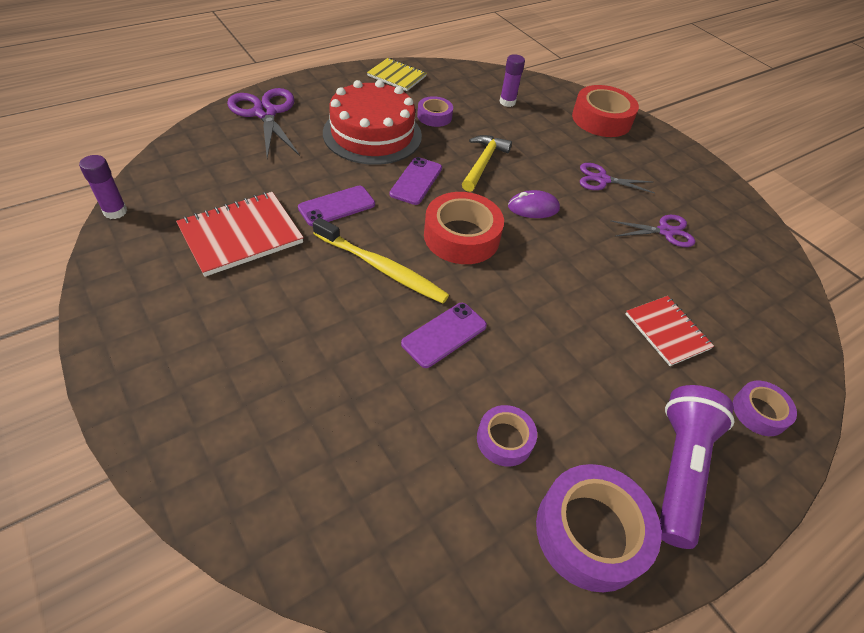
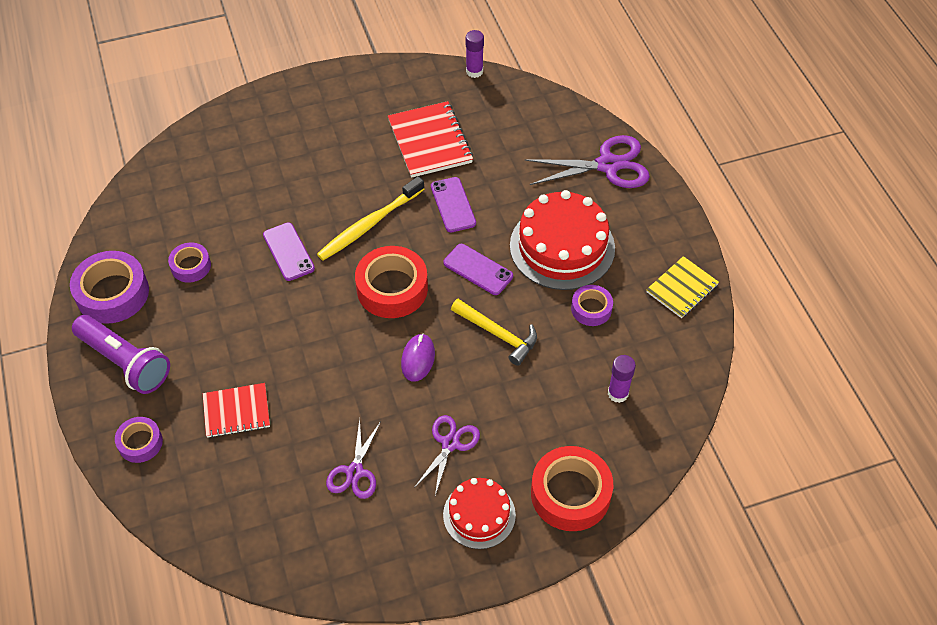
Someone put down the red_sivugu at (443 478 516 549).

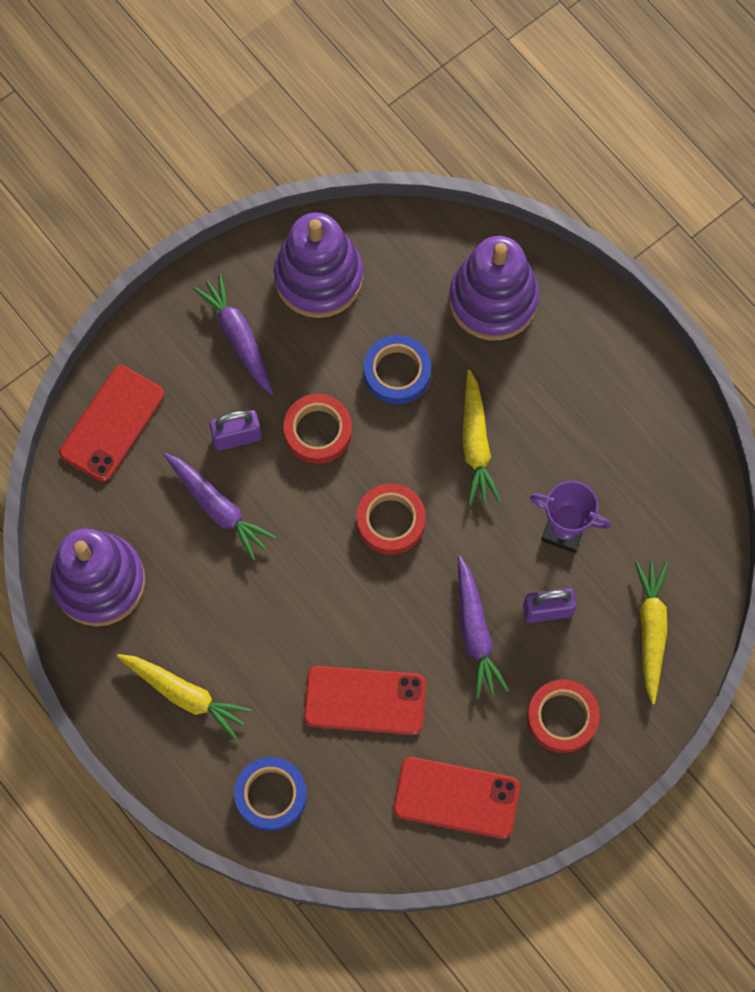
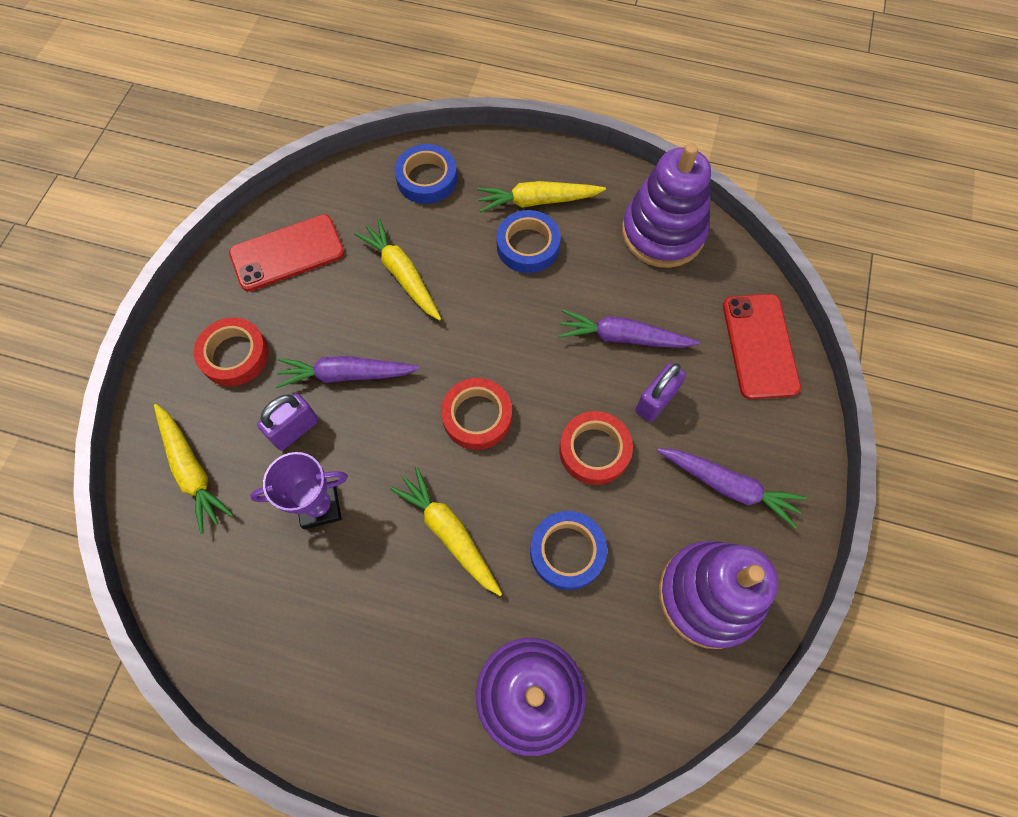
Someone swapped the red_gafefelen at (304 666 426 735) for the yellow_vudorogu at (354 219 441 321).
Someone rotated the purple_vudorogu at (458 556 509 699) by 45 degrees counterclockwise.
Someone put down the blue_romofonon at (496 210 561 273).

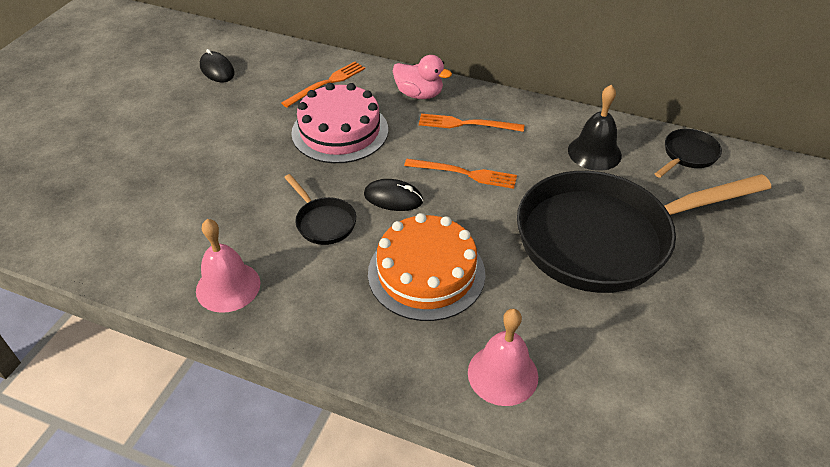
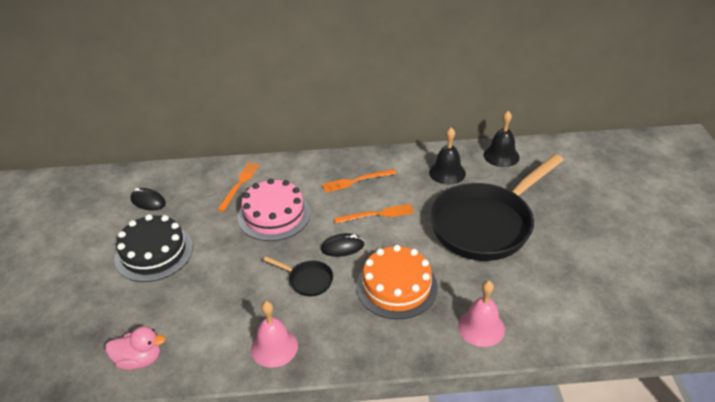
Someone carried the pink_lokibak from (393 55 452 99) to (105 326 165 370).
Someone swapped the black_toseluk at (655 129 722 178) for the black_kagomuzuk at (484 111 520 167).
Someone put down the black_sivugu at (114 214 193 282).

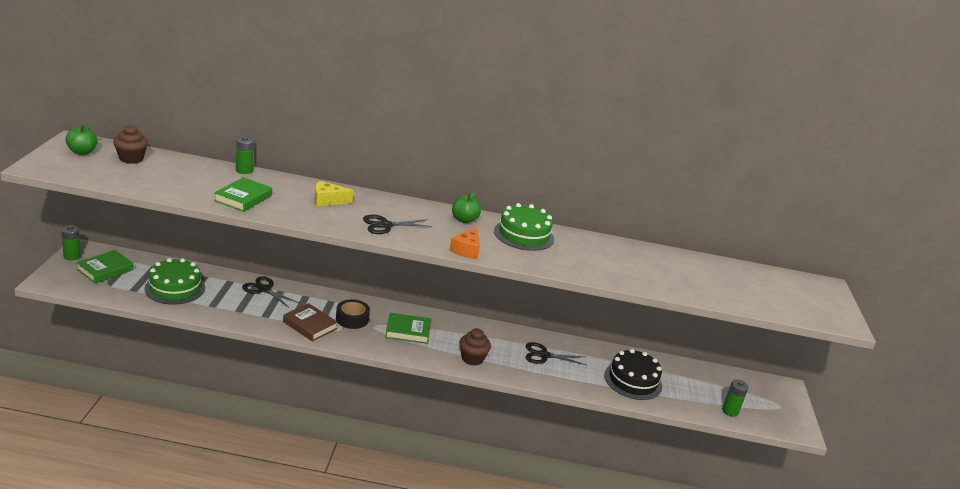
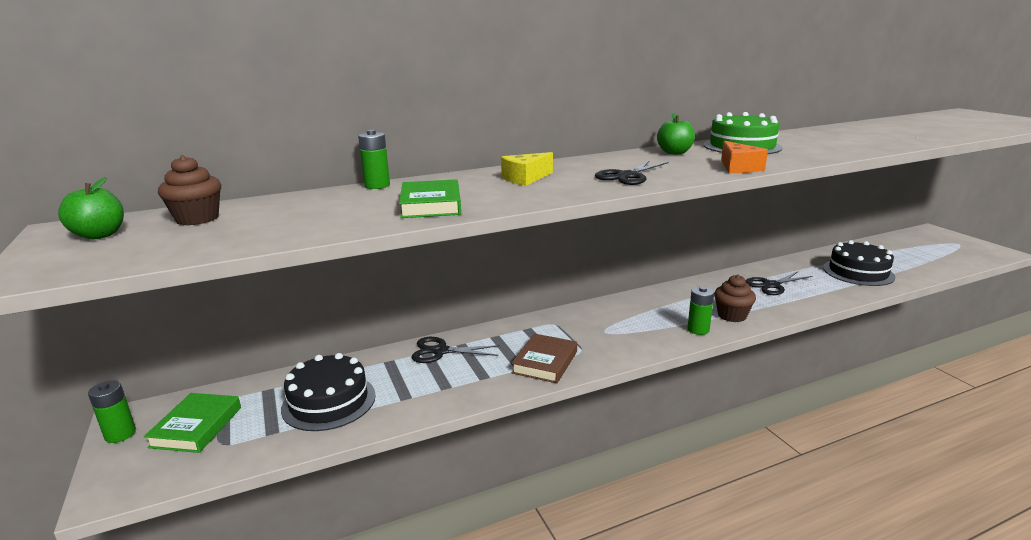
Someone repainted the green_sivugu at (144 258 205 305), which became the black_sivugu at (281 353 376 431).
Someone rotated the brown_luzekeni at (283 303 338 342) by 75 degrees counterclockwise.
Someone took away the black_romofonon at (336 299 370 329).
Someone took away the green_luzekeni at (385 313 431 344).
Someone carried the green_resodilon from (722 379 749 417) to (688 286 714 335).

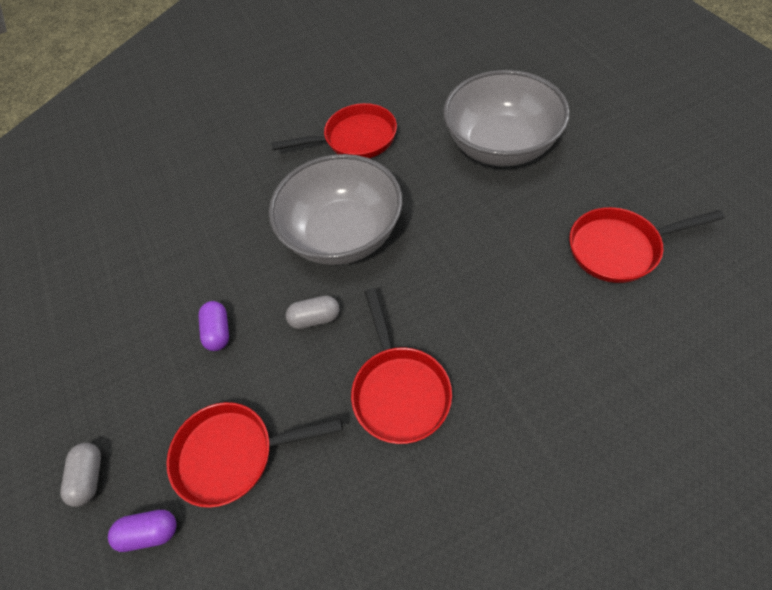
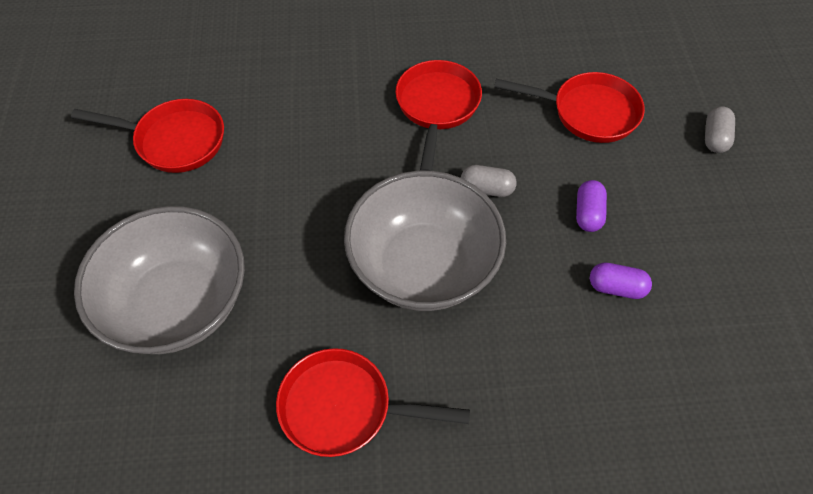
Someone carried the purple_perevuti from (108 510 177 552) to (590 263 652 299).

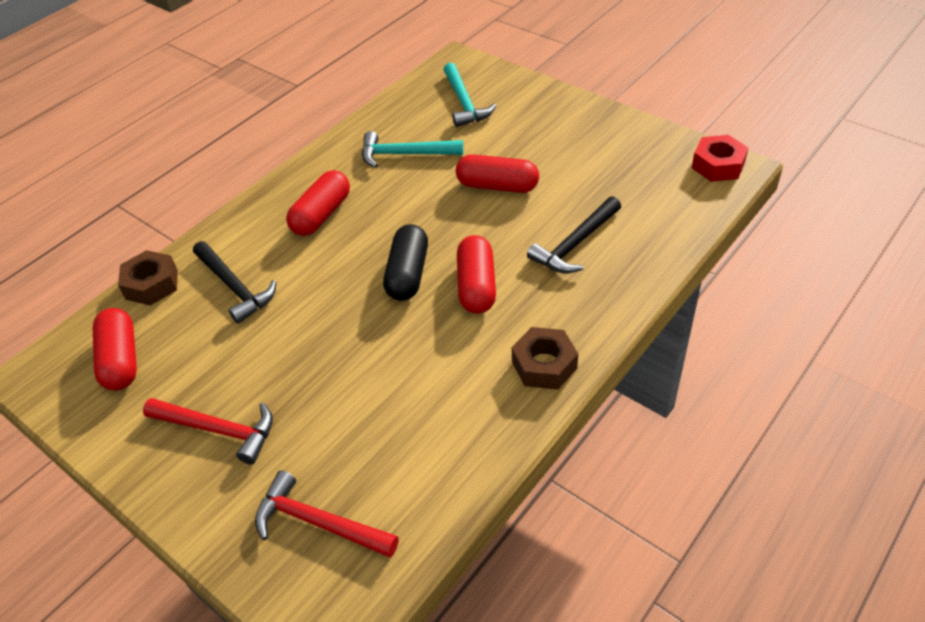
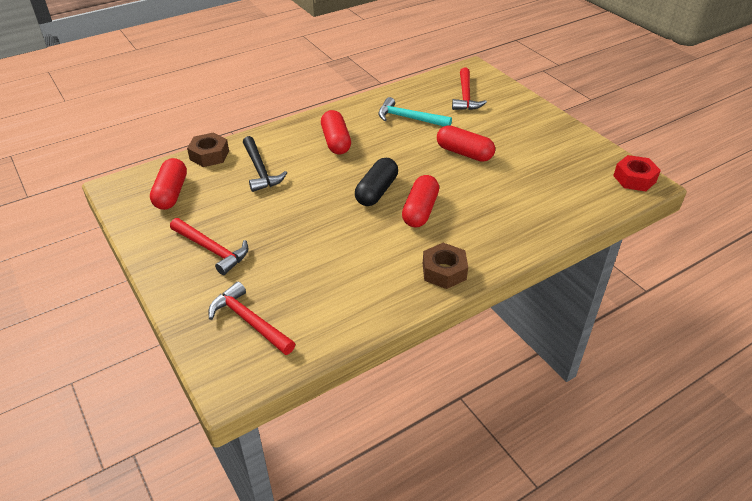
Someone rotated the red_perevuti at (286 170 350 236) by 60 degrees counterclockwise.
Someone repainted the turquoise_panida at (443 63 497 127), which became the red_panida at (452 68 487 110).
Someone took away the black_panida at (527 196 621 273).

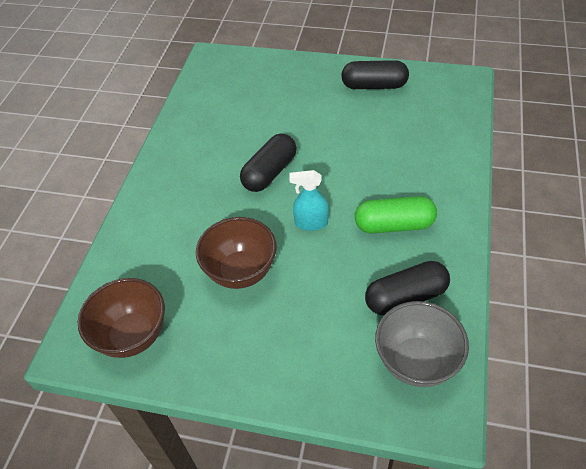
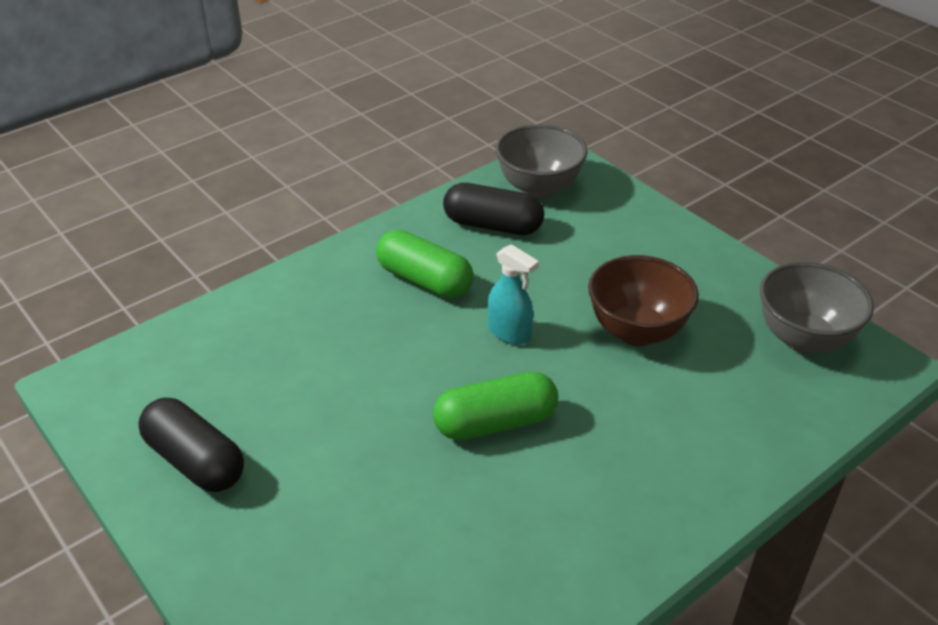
Someone repainted the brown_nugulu at (78 278 165 358), which became the grey_nugulu at (760 262 874 353).
Someone repainted the black_perevuti at (240 134 297 192), which became the green_perevuti at (433 372 558 440).

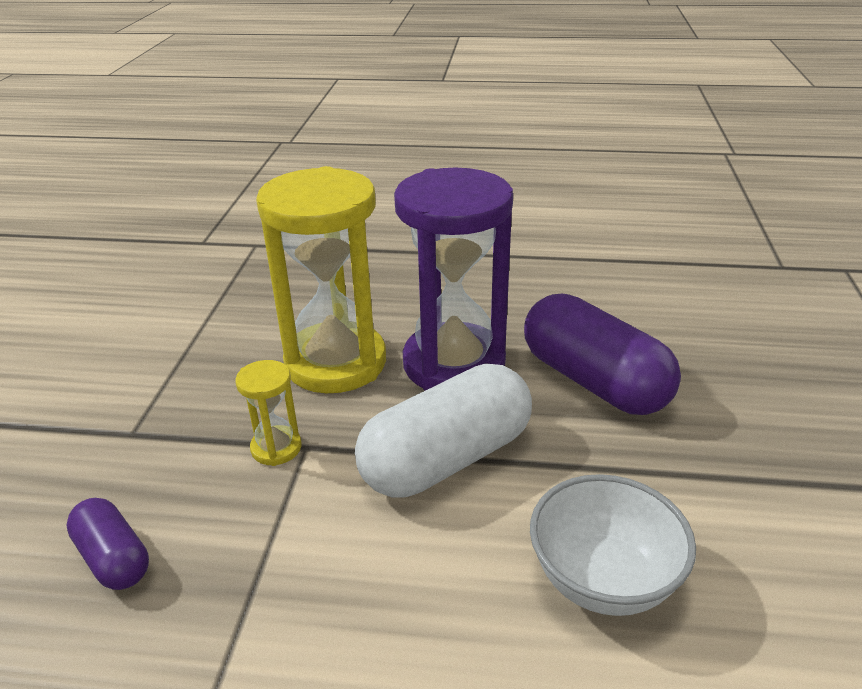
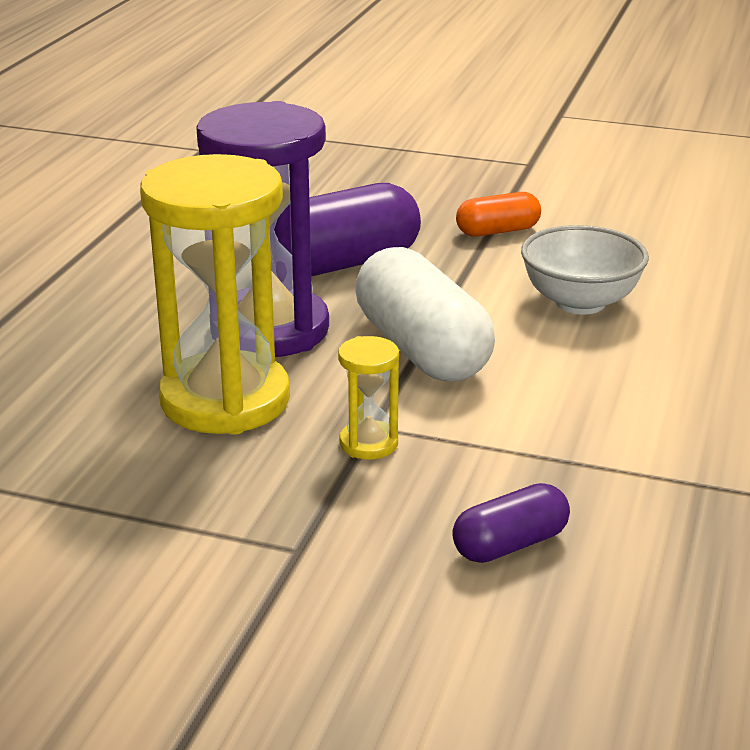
Someone put down the orange_perevuti at (456 192 541 237).

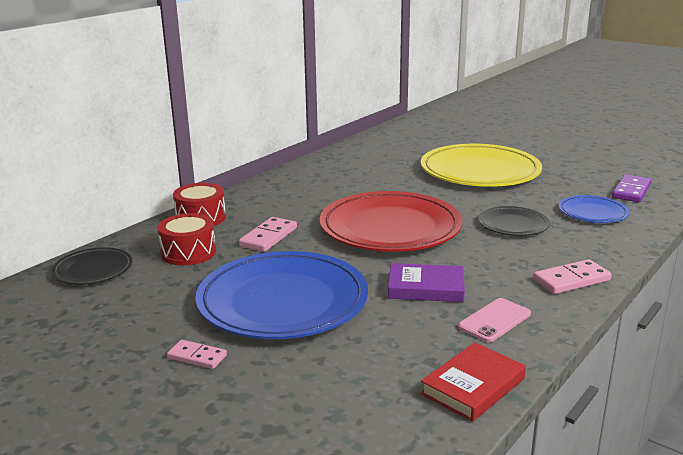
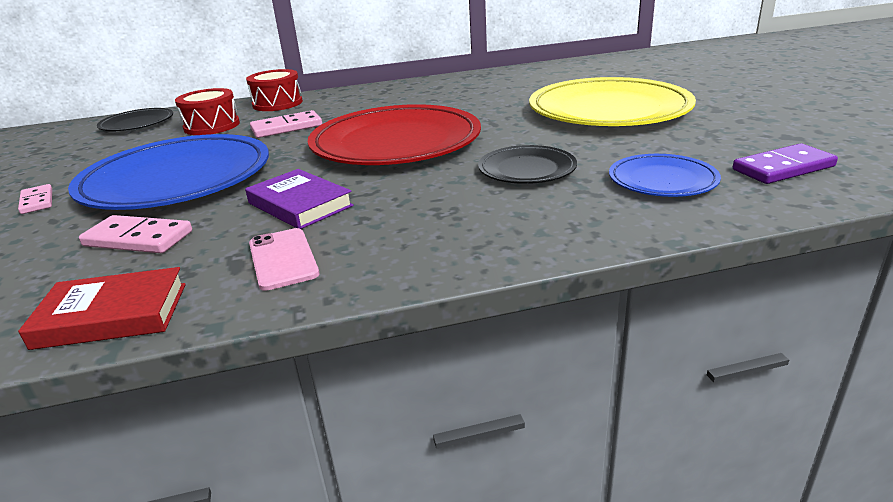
Someone rotated the pink_gafefelen at (458 298 531 342) by 75 degrees clockwise.
Someone carried the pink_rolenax from (533 259 612 294) to (79 215 192 253).

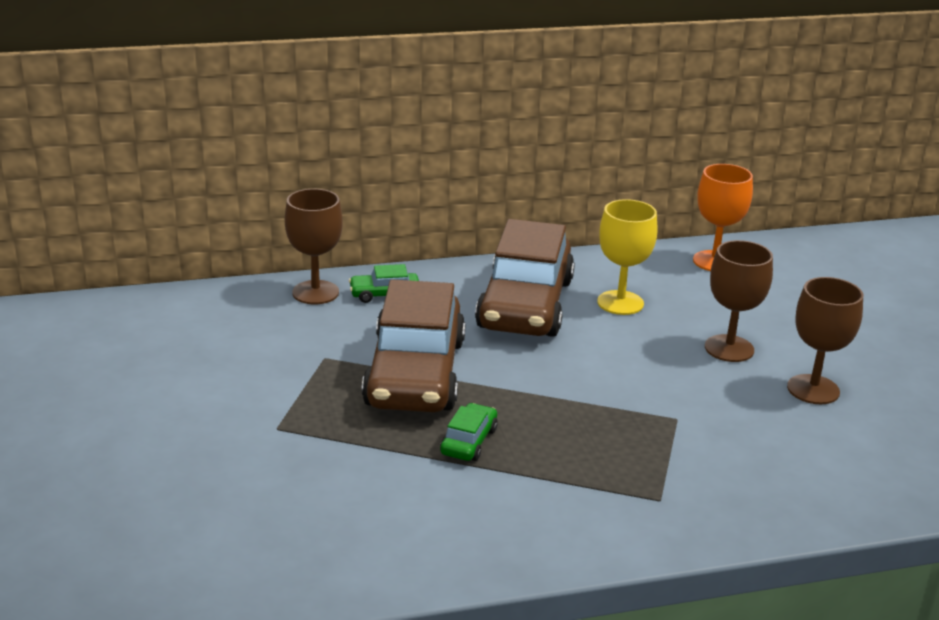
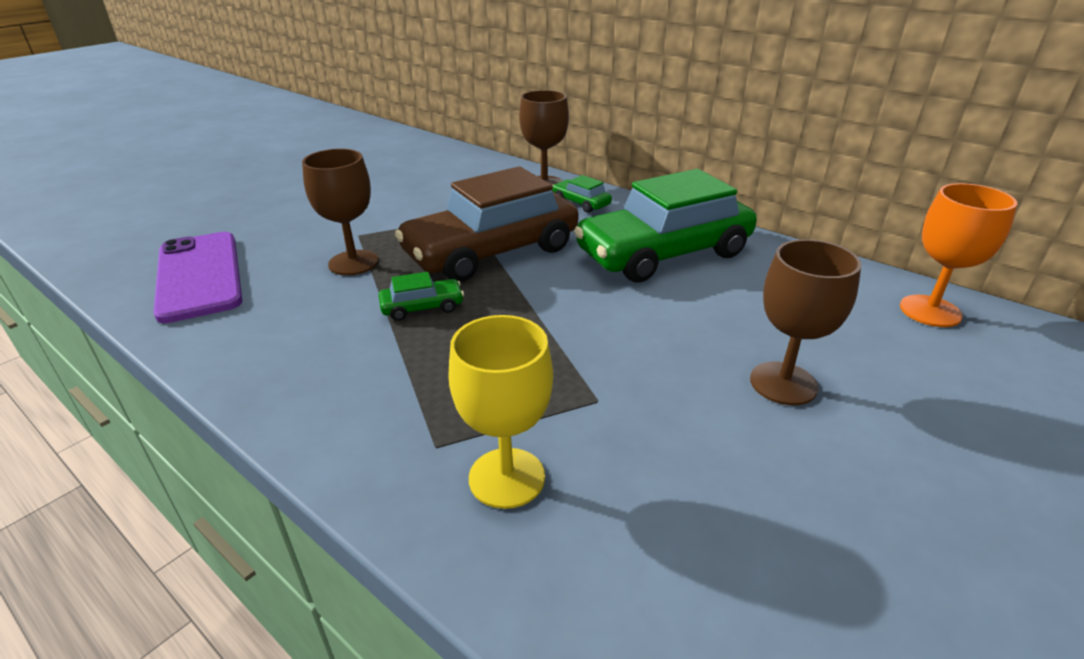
Someone repainted the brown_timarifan at (475 219 575 337), which became the green_timarifan at (574 169 757 283).
Someone carried the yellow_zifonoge from (597 199 658 315) to (448 315 553 509).
Someone carried the brown_zifonoge from (787 277 863 404) to (302 149 378 275).
Someone put down the purple_gafefelen at (153 232 242 323).

